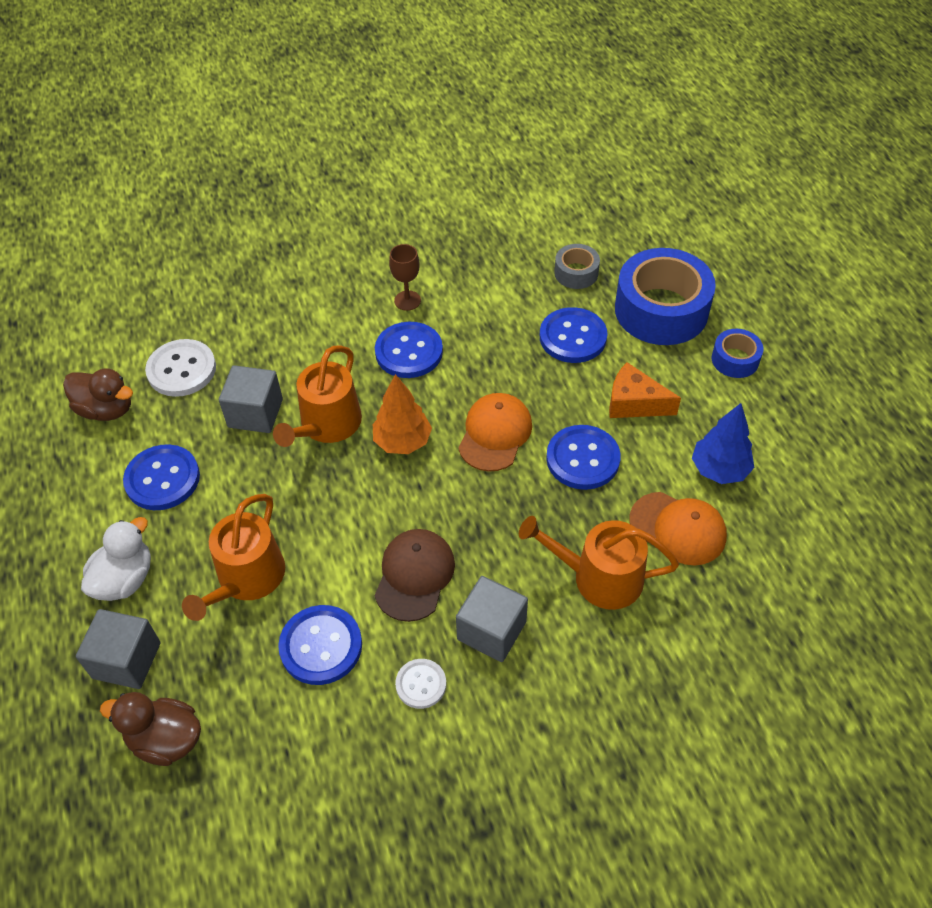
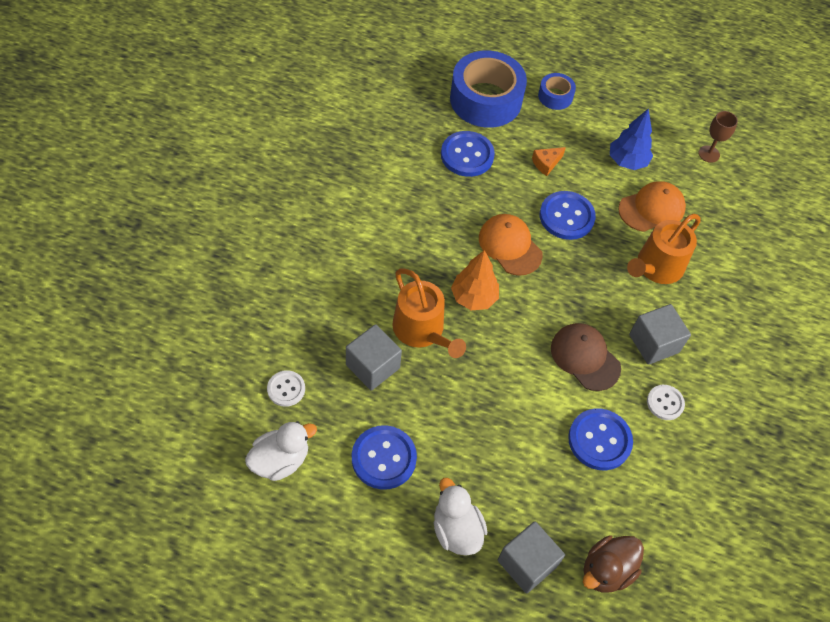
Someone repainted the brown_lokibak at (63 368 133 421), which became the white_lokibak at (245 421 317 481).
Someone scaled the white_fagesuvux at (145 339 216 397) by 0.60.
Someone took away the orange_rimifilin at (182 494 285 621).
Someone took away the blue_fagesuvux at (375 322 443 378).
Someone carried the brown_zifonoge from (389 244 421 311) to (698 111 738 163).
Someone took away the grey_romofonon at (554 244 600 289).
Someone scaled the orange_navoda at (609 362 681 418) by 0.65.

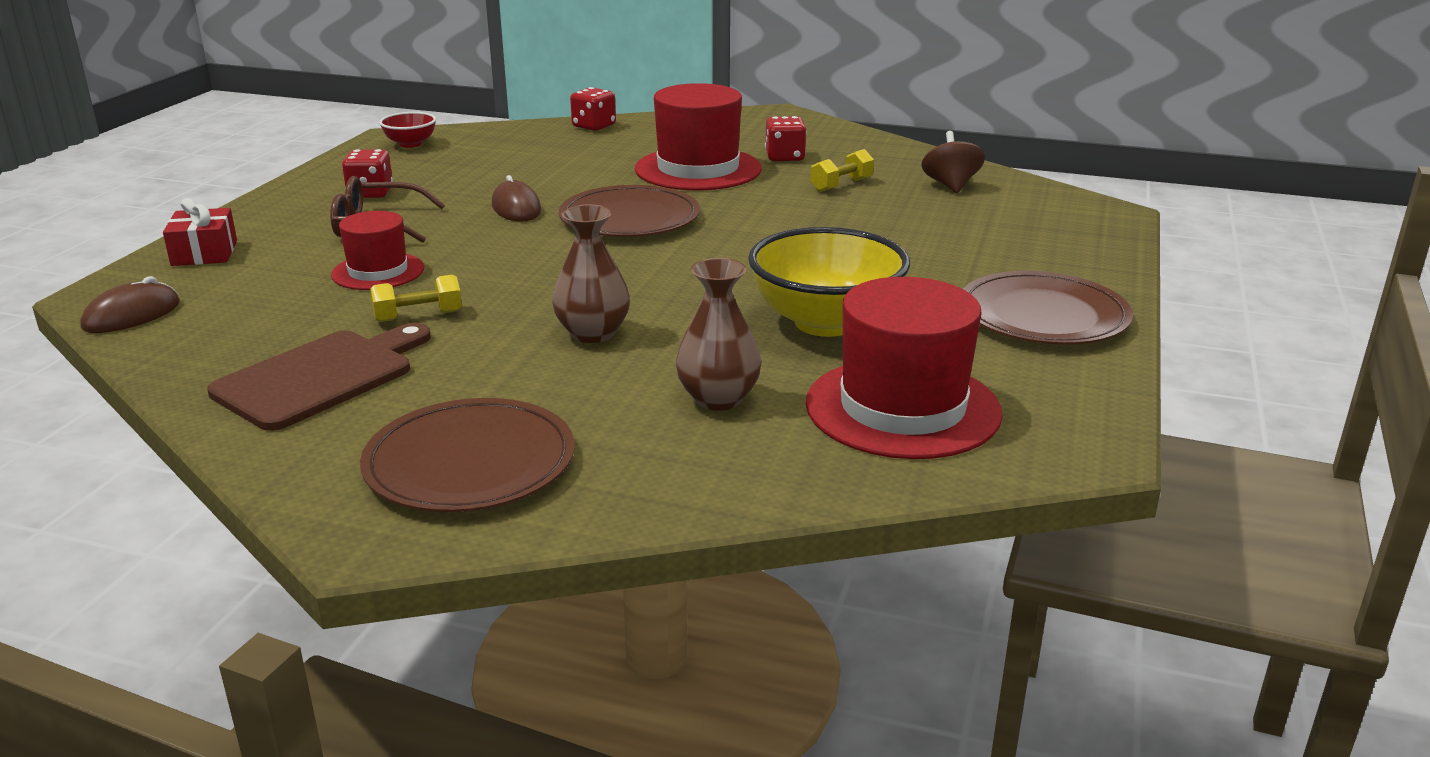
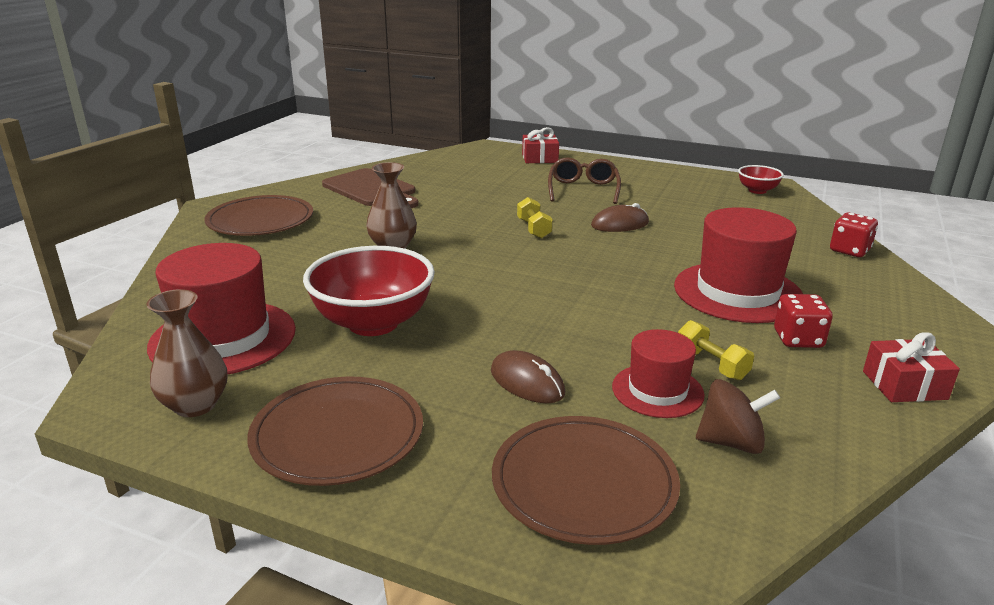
Someone carried the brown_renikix from (80 276 180 333) to (491 350 565 403).
Someone carried the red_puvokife from (331 211 424 290) to (612 329 705 418).
Someone took away the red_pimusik at (342 149 393 198).
Someone carried the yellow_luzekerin from (370 274 462 322) to (517 197 553 238).
Someone carried the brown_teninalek from (559 185 700 237) to (492 416 680 545).
Someone carried the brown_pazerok from (676 258 761 411) to (146 289 227 417).
Someone repainted the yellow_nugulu at (748 227 910 337), which became the red_nugulu at (303 246 435 336).
Someone put down the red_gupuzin at (863 332 960 402).

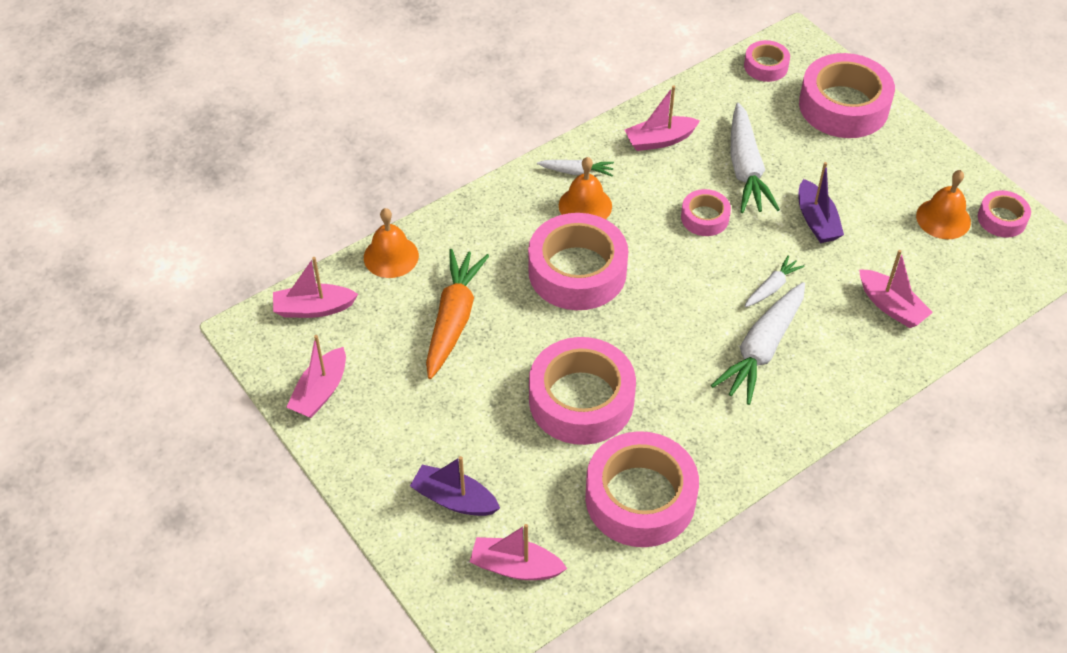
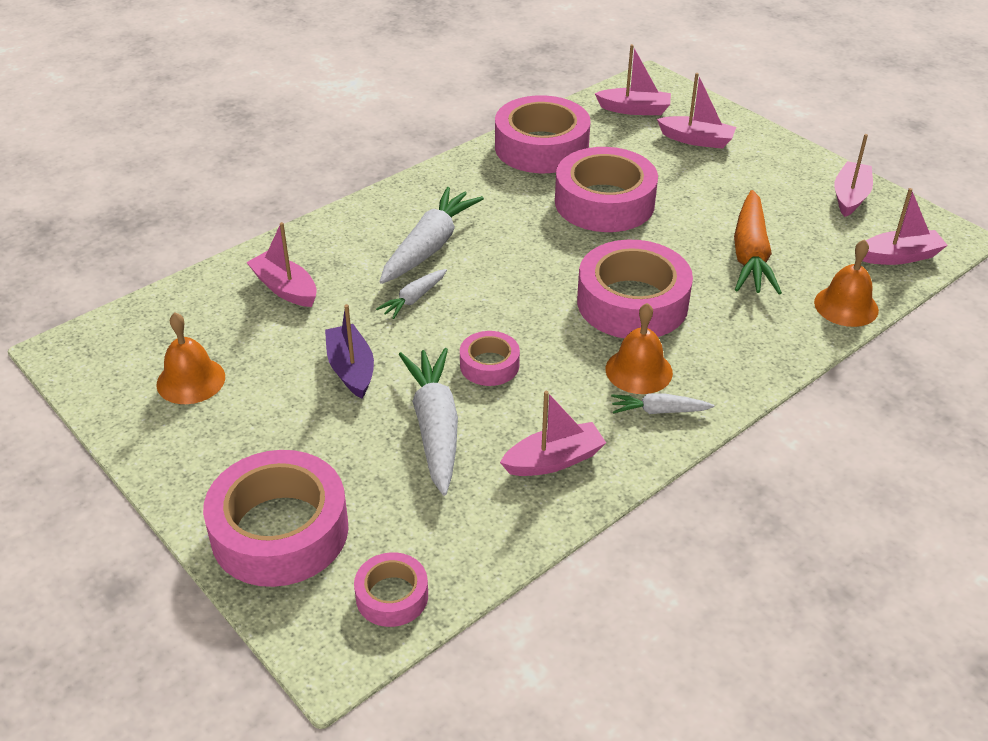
Someone repainted the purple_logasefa at (410 456 500 516), which became the pink_logasefa at (657 73 736 149).
Someone took away the pink_romofonon at (978 190 1031 237).

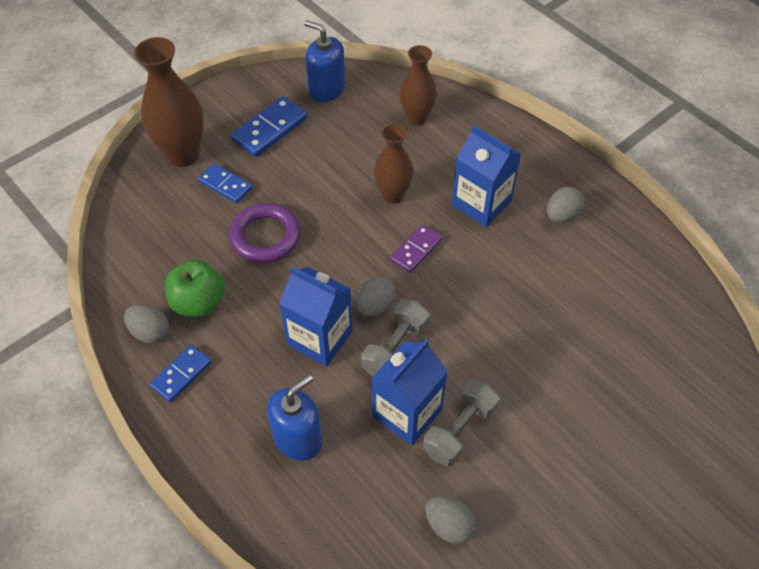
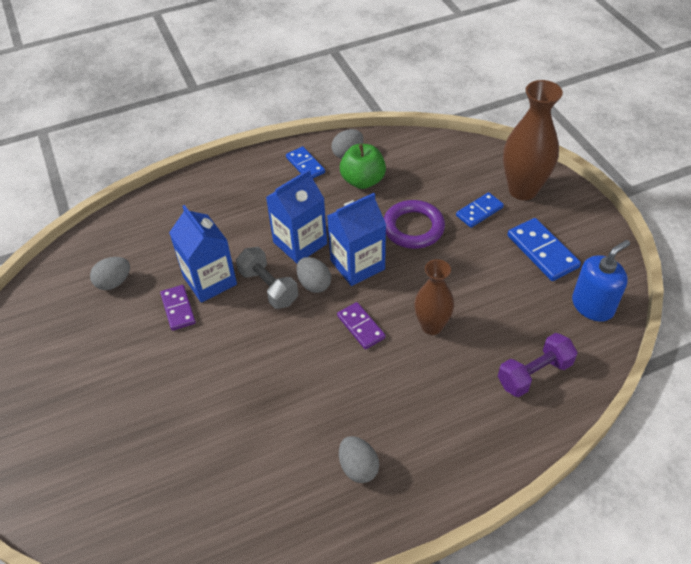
Someone took away the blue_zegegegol at (267 374 323 461).
Someone swapped the brown_pazerok at (400 45 437 126) for the purple_luzekerin at (498 333 578 397).
Someone swapped the grey_luzekerin at (423 379 500 467) for the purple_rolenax at (160 285 196 331).
Someone carried the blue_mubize from (452 125 521 227) to (327 193 386 286).

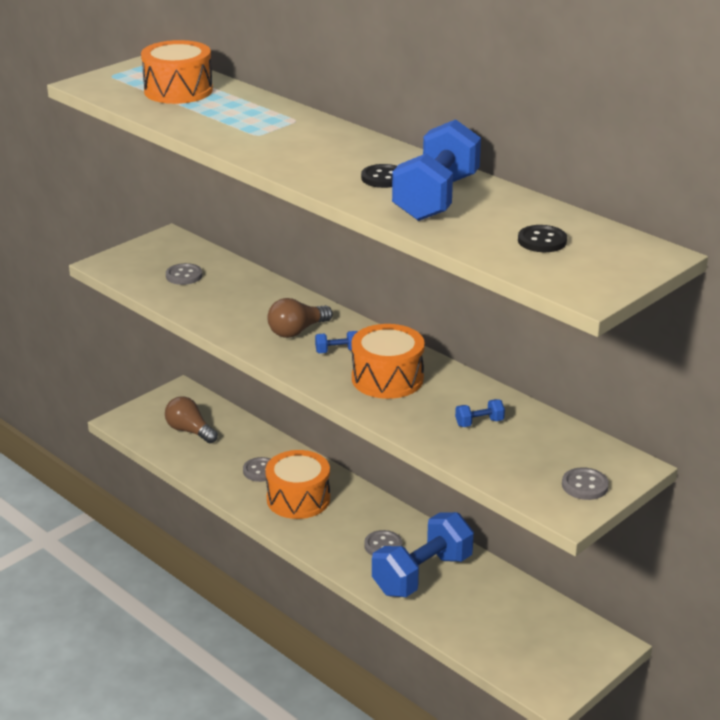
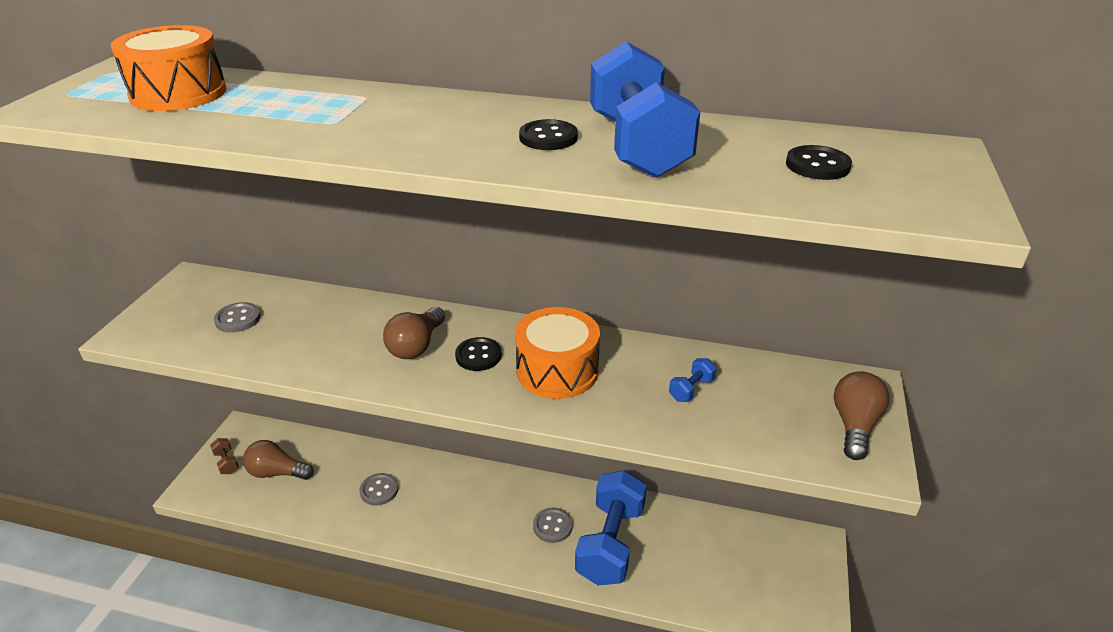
Someone took away the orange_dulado at (265 450 330 519).
Someone swapped the blue_luzekerin at (315 331 357 353) for the black_fagesuvux at (455 337 502 371).
Someone swapped the grey_fagesuvux at (562 467 609 500) for the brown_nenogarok at (834 372 889 460).
Someone put down the brown_luzekerin at (210 438 239 474).

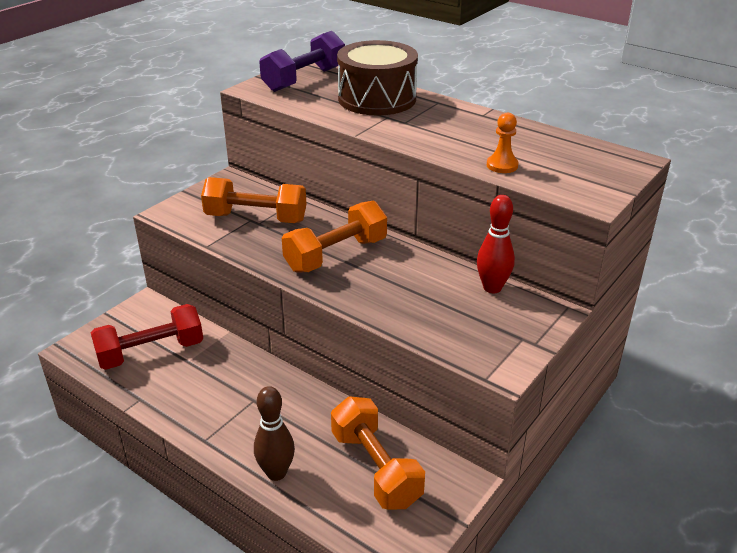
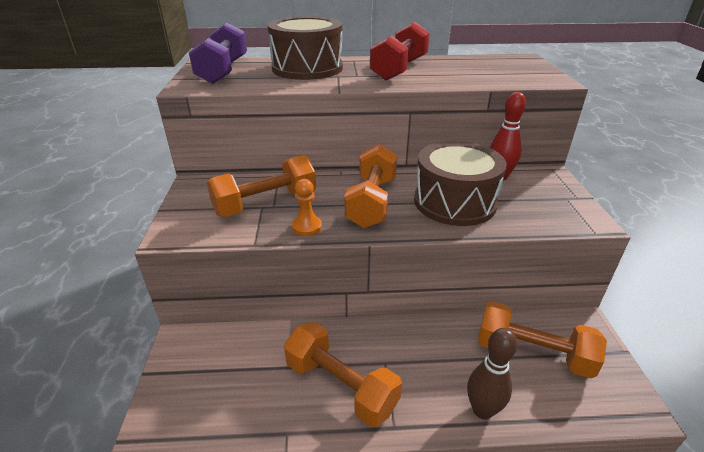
Someone carried the red_luzekerin from (91 304 203 370) to (370 22 430 81).
Someone carried the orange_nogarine from (487 113 519 173) to (292 179 322 236).
Someone put down the orange_luzekerin at (284 322 402 427).
Someone put down the brown_dulado at (414 141 507 226).

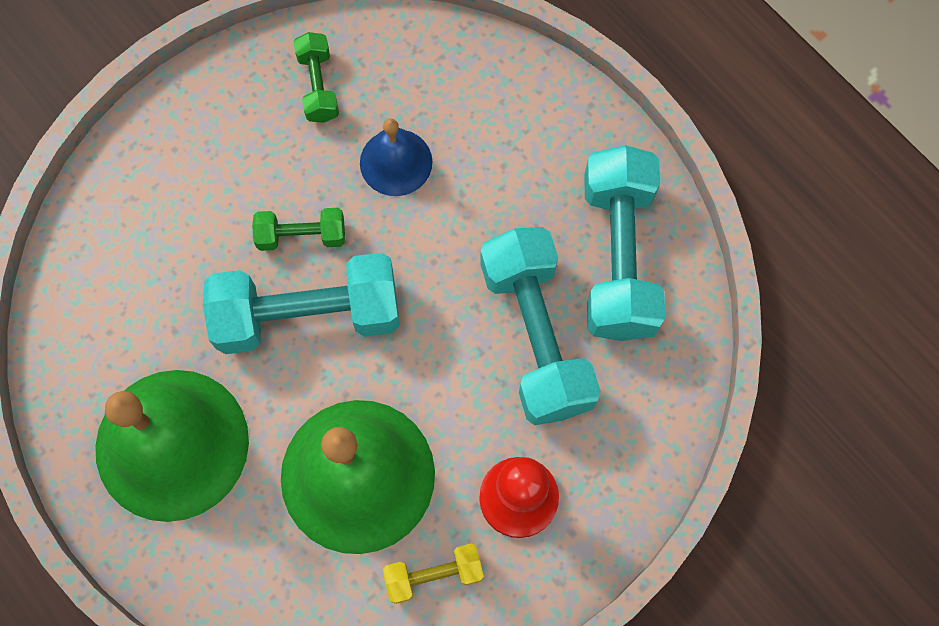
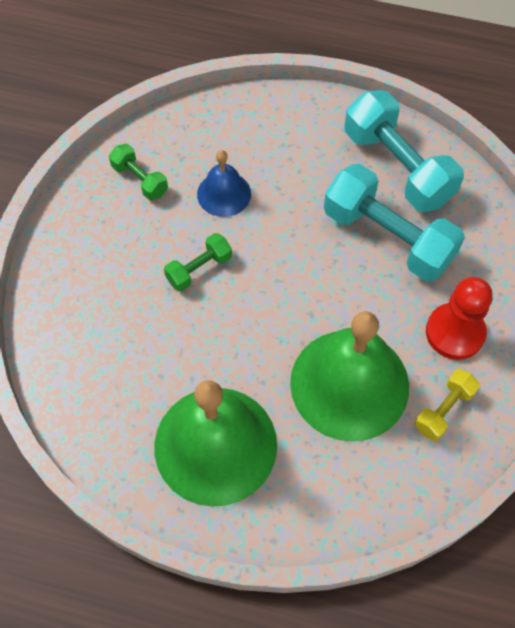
Someone took away the turquoise_luzekerin at (203 253 400 354).

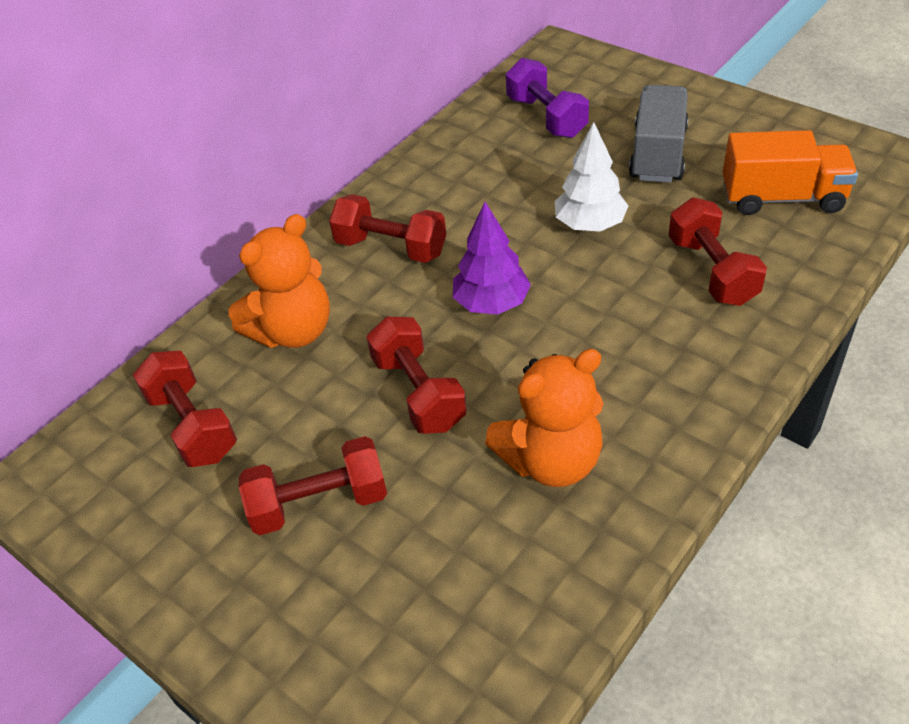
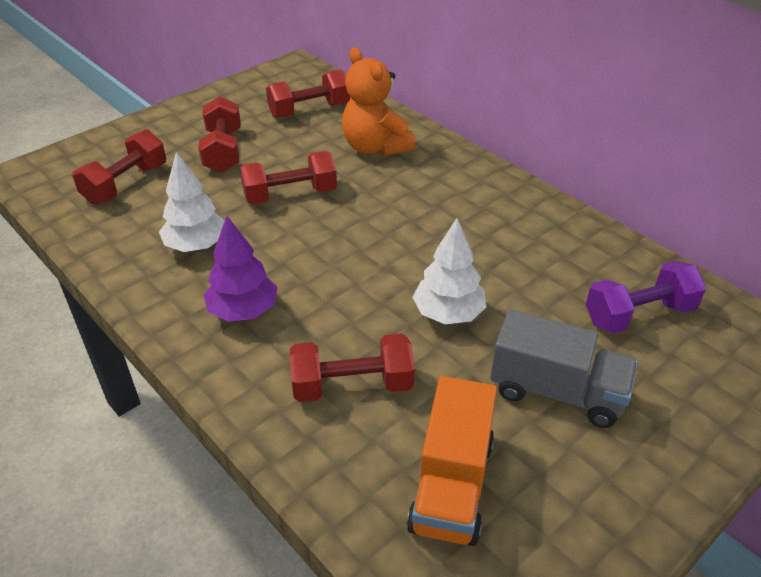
Someone carried the red_luzekerin from (329 194 446 263) to (73 129 166 205).
Someone carried the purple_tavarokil from (453 202 531 314) to (204 216 278 322).
Someone swapped the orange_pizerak at (485 349 604 487) for the white_tavarokil at (159 152 225 252).

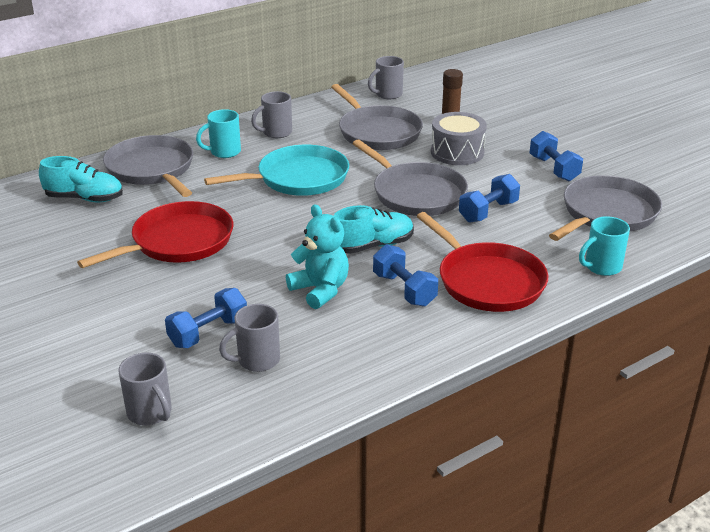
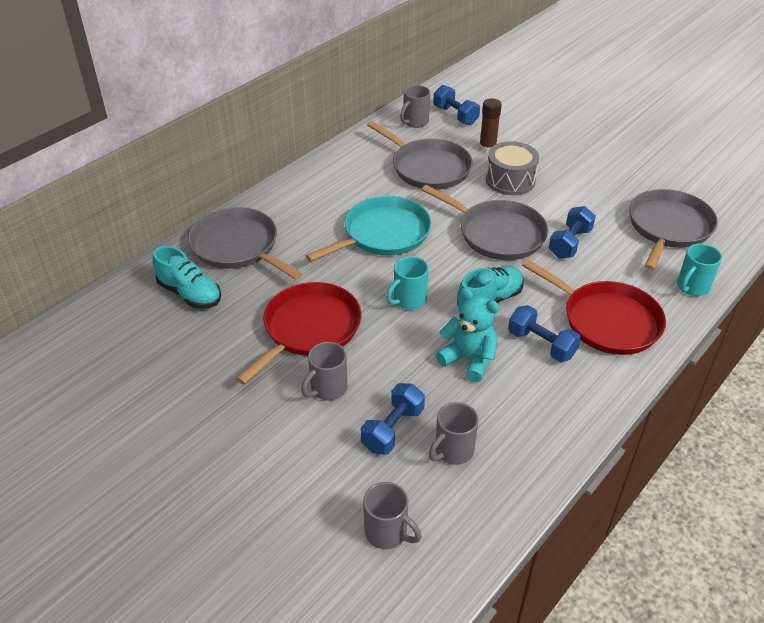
Someone rotated the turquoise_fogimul at (39 156 123 202) by 45 degrees clockwise.
Someone carried the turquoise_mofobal from (196 109 241 158) to (386 256 429 310).
Someone carried the grey_mofobal from (251 91 292 138) to (301 342 348 400).
Someone carried the blue_luzekerin from (530 131 583 181) to (433 85 480 125).

